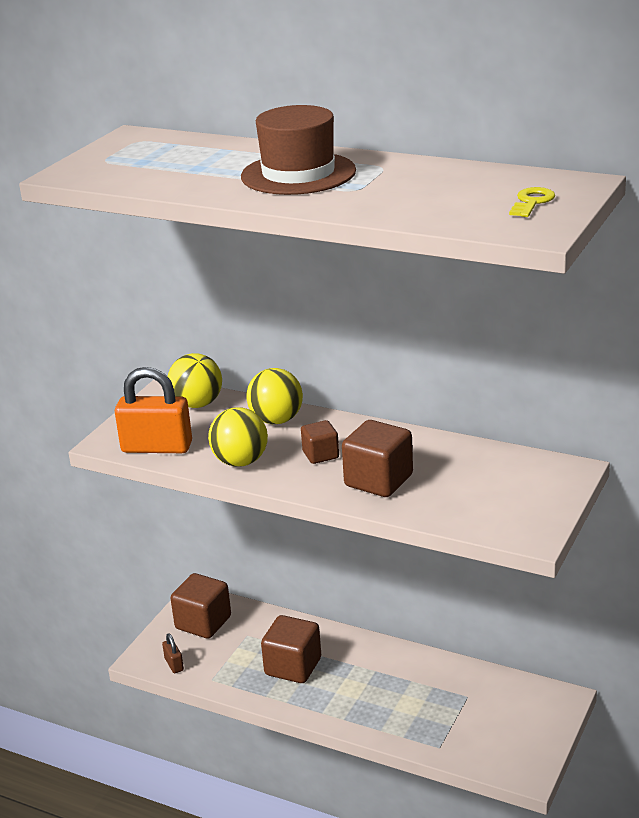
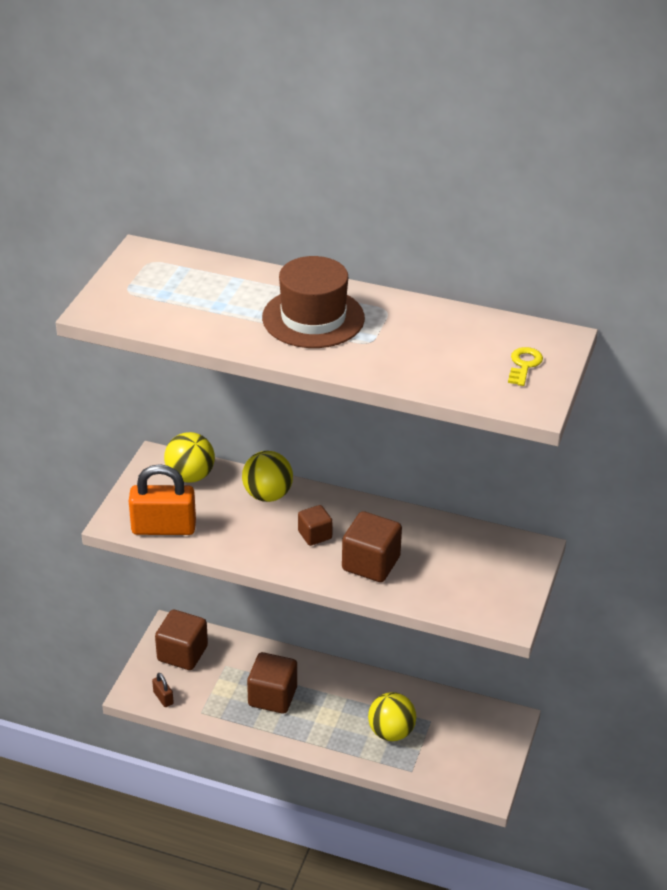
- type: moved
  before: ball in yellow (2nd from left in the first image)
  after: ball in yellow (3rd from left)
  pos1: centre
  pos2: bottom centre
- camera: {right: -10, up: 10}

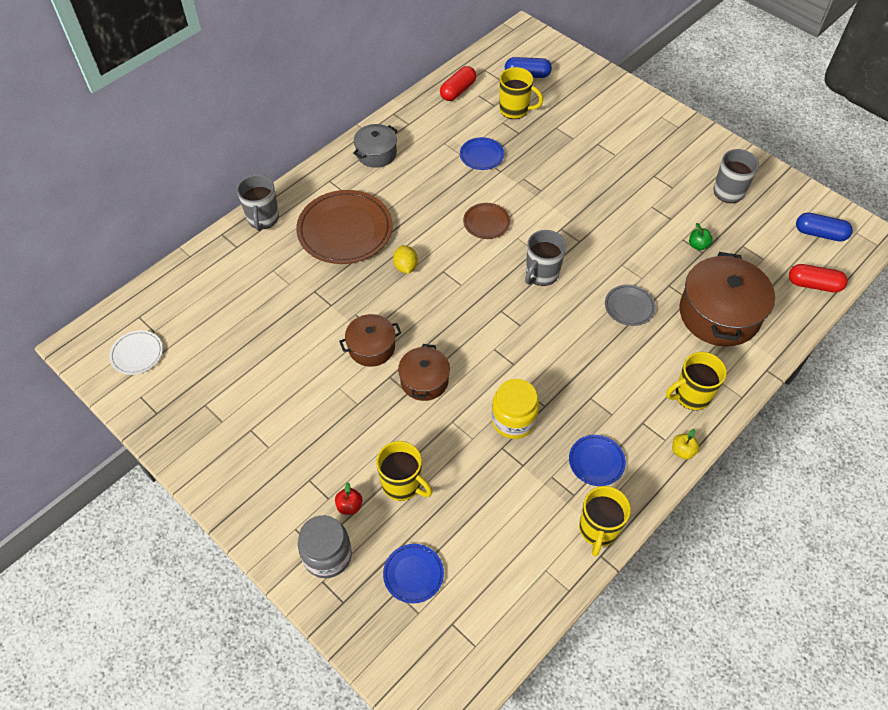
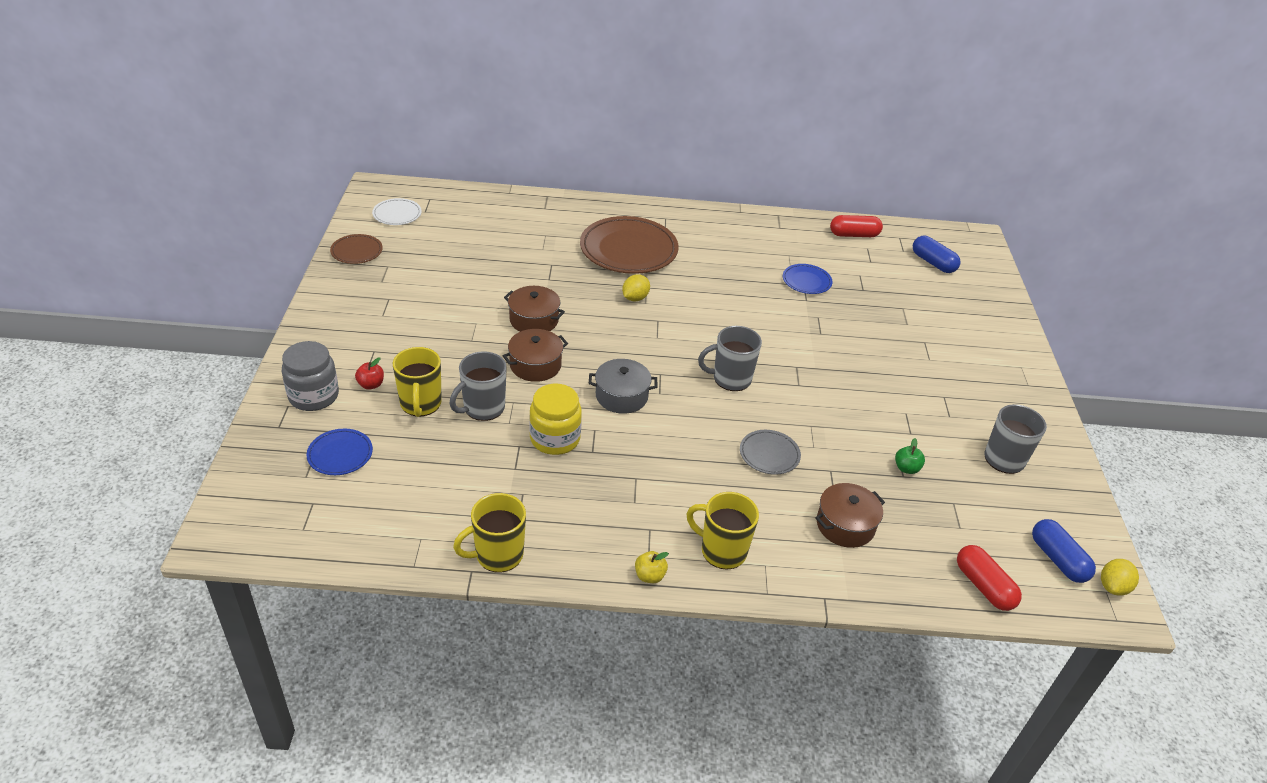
- type: removed
  before: mug in yellow (2nd from left)
  pos1: top centre
- type: removed
  before: dinner plate in blue (3rd from left)
  pos1: middle right
- type: added
  after: lemon in yellow (2nd from left)
  pos2: bottom right
- type: moved
  before: mug in grey (1st from left)
  pos1: top left
  pos2: centre
- type: moved
  before: cooking pot in grey
  pos1: top centre
  pos2: centre
- type: moved
  before: dinner plate in dark brown (2nd from left in the first image)
  after: dinner plate in dark brown (1st from left)
  pos1: top centre
  pos2: top left
- type: resized
  before: cooking pot in dark brown (3rd from left)
  pos1: middle right
  pos2: middle right
  scale: 0.57
- camera: {right: 45, up: -15}

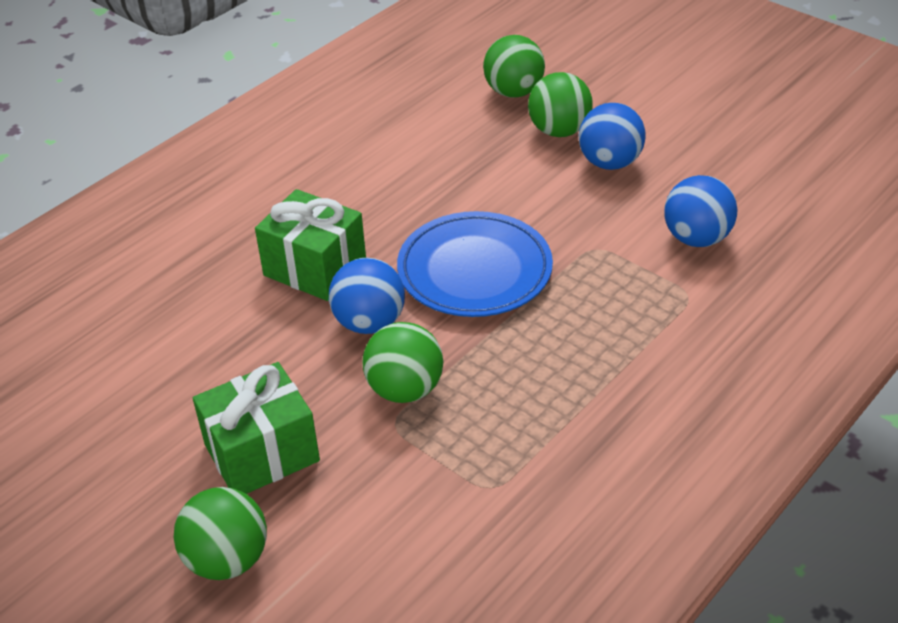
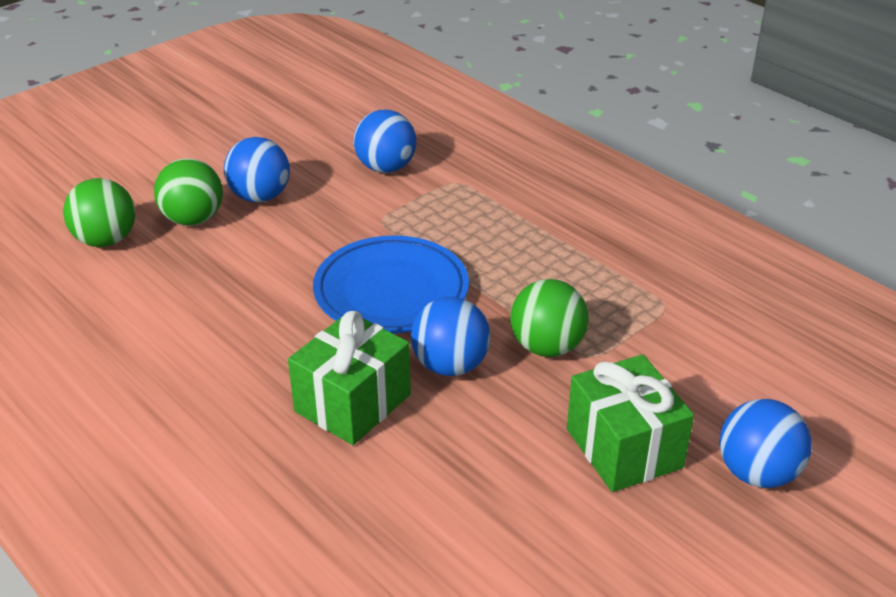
- type: recoloured
  before: ball in green (1st from left)
  after: ball in blue (4th from left)
  pos1: bottom left
  pos2: bottom right
- camera: {right: -85, up: -5}

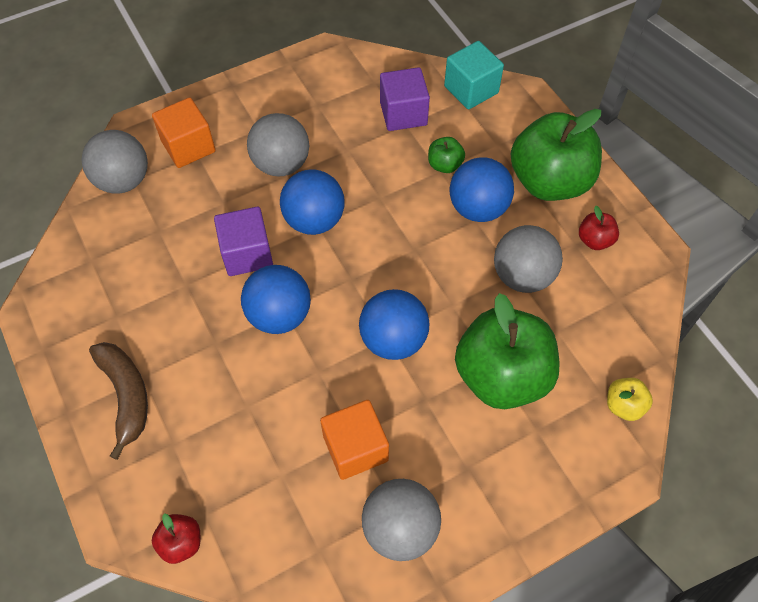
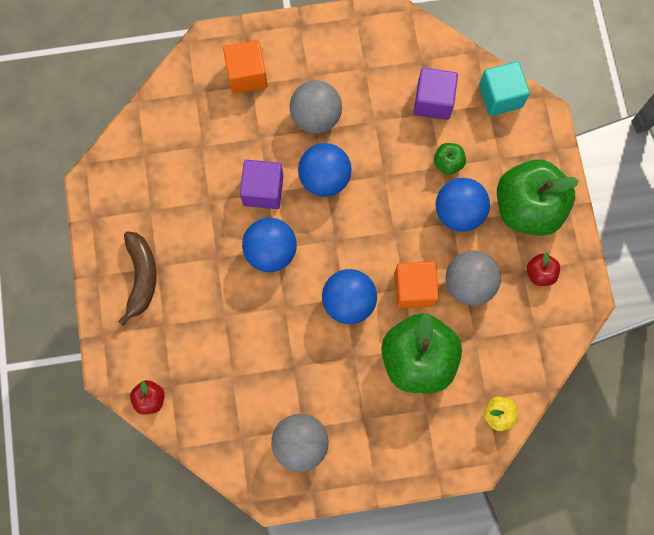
- type: removed
  before: ball in grey (1st from left)
  pos1: top left
- type: moved
  before: cube in bright orange (2nd from left)
  pos1: bottom centre
  pos2: centre
- camera: {right: 20, up: 15}

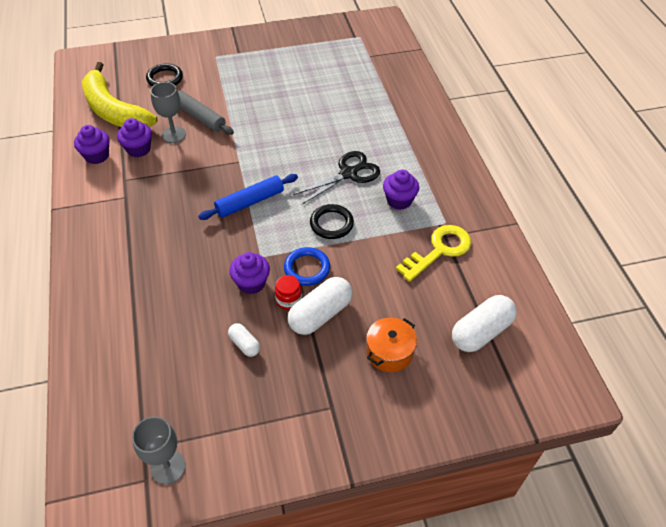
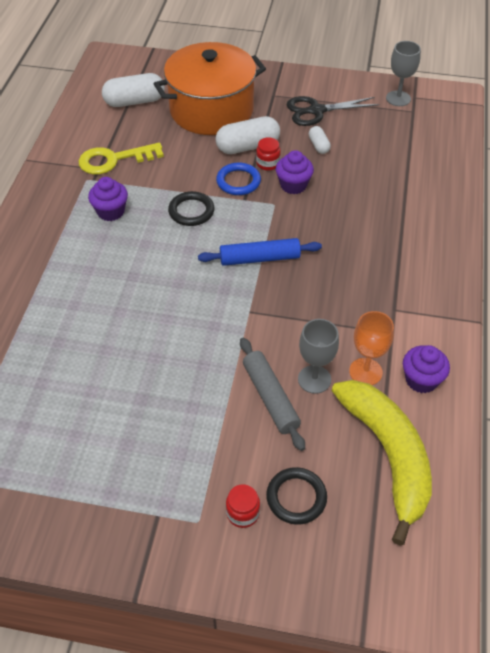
- type: added
  after: jar in scarlet (1st from left)
  pos2: bottom centre
- type: moved
  before: pair of scissors in jet-black
  pos1: centre
  pos2: top right
- type: replaced
  before: muffin in purple (2nd from left)
  after: chalice in bright orange
  pos1: top left
  pos2: middle right
- type: resized
  before: cooking pot in bright orange
  pos1: centre
  pos2: top centre
  scale: 2.23
- camera: {right: -155, up: 0}

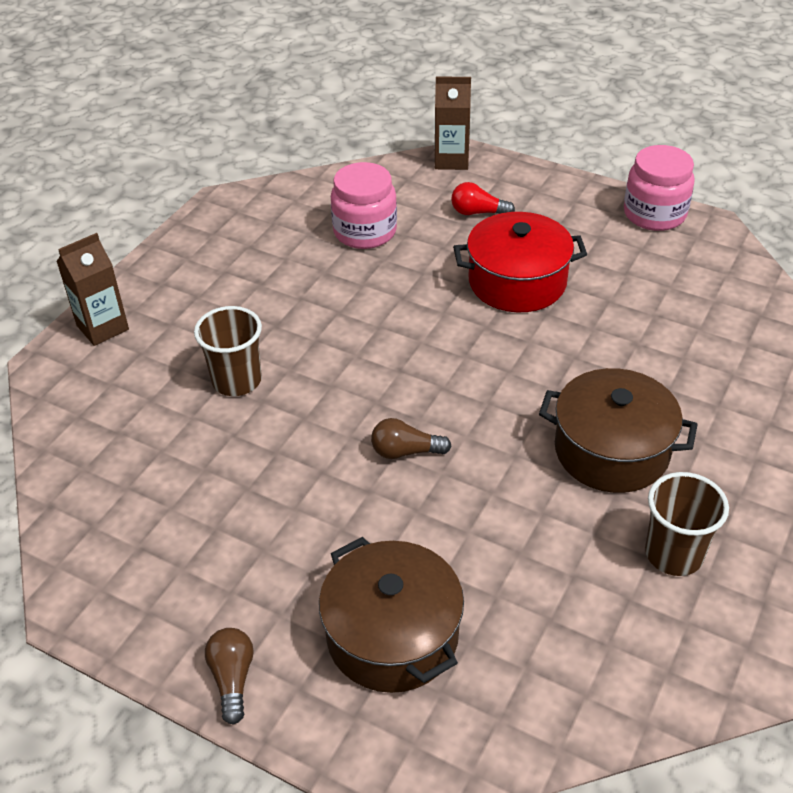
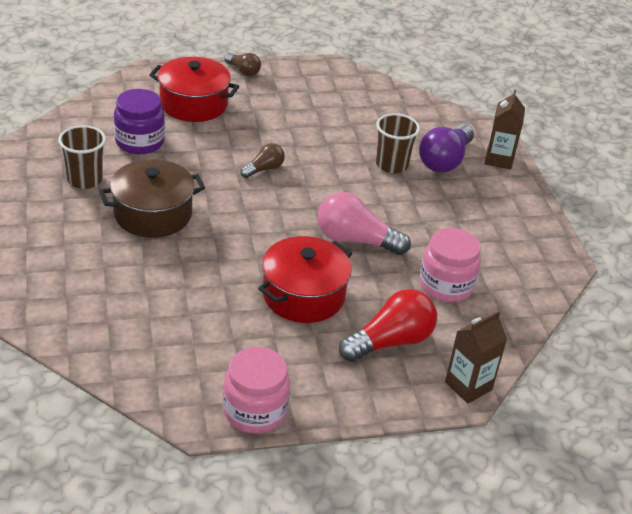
- type: added
  after: jar in purple
  pos2: top left
- type: added
  after: bulb in rose-pink
  pos2: centre
- type: added
  after: bulb in purple
  pos2: top right
- type: recoloured
  before: cooking pot in dark brown (1st from left)
  after: cooking pot in scarlet (1st from left)
  pos1: bottom centre
  pos2: top left
- type: resized
  before: bulb in scarlet
  pos1: top centre
  pos2: centre
  scale: 1.79
- camera: {right: 135, up: -5}

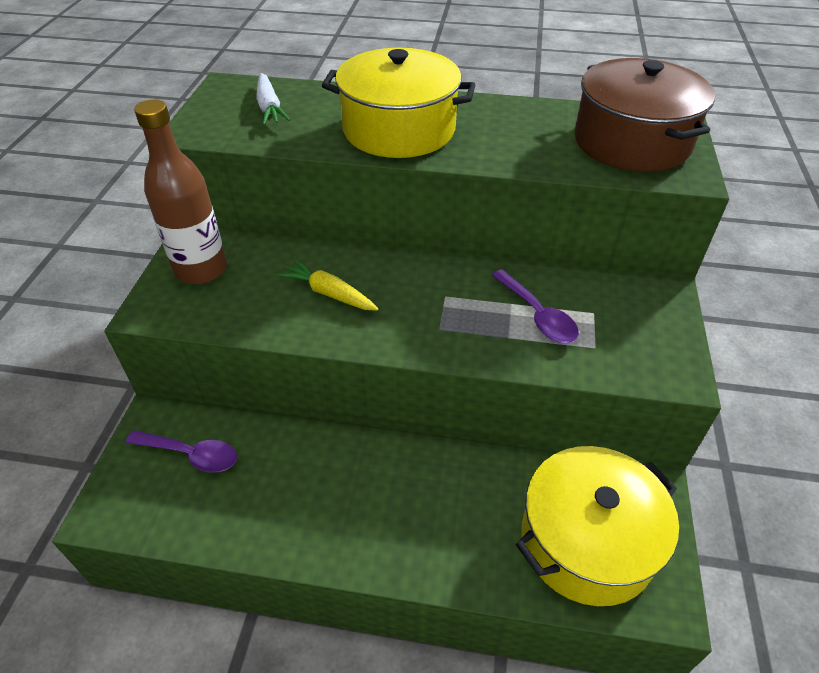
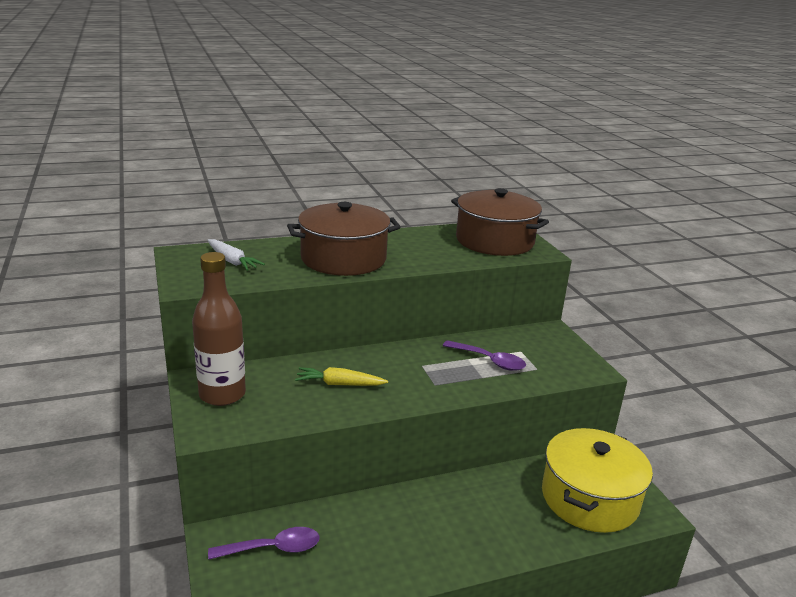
- type: recoloured
  before: cooking pot in yellow (1st from left)
  after: cooking pot in dark brown (1st from left)
  pos1: top centre
  pos2: centre
- camera: {right: -30, up: -20}

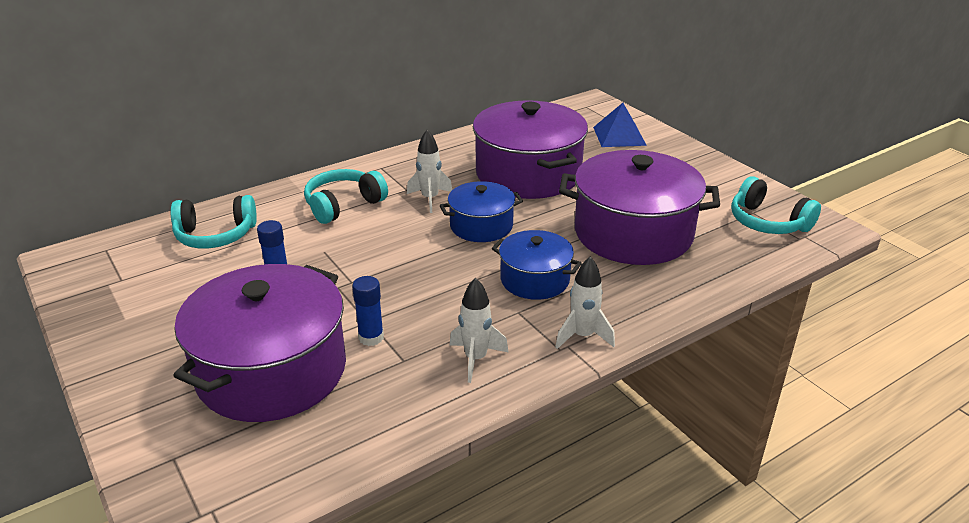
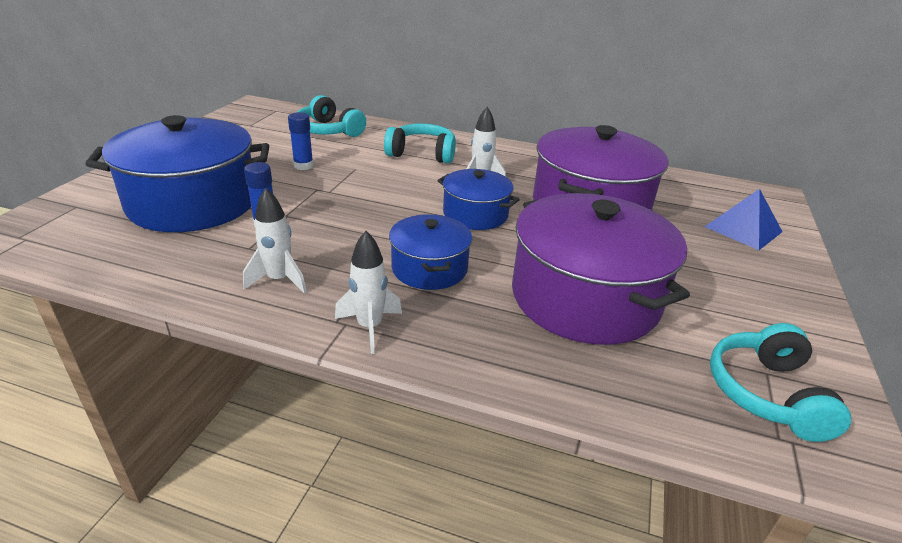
- type: recoloured
  before: cooking pot in purple (1st from left)
  after: cooking pot in blue (1st from left)
  pos1: middle left
  pos2: top left
- camera: {right: 50, up: 0}

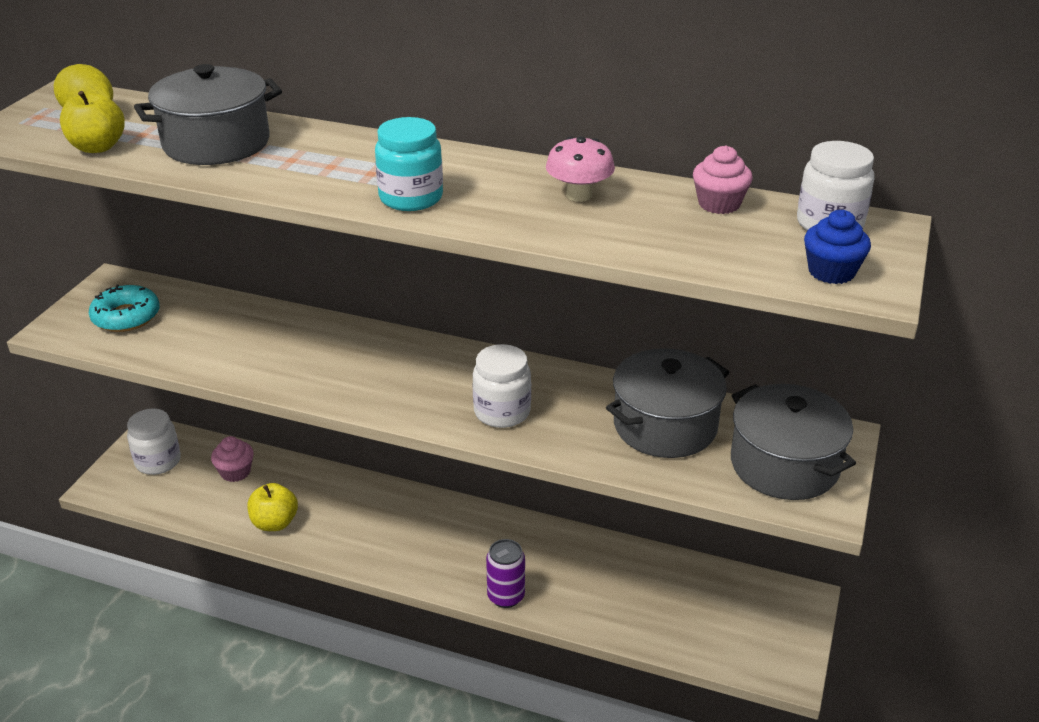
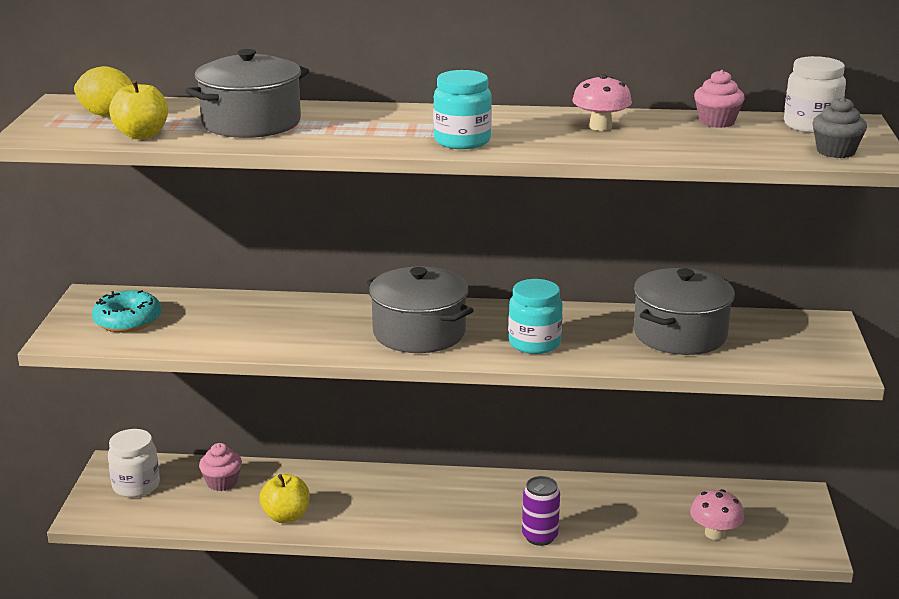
- type: added
  after: toadstool in rose-pink (2nd from left)
  pos2: bottom right
- type: moved
  before: cooking pot in grey (3rd from left in the first image)
  after: cooking pot in grey (2nd from left)
  pos1: middle right
  pos2: centre
- type: recoloured
  before: jar in white (2nd from left)
  after: jar in teal (2nd from left)
  pos1: centre
  pos2: centre
- type: recoloured
  before: muffin in blue
  after: muffin in grey
  pos1: middle right
  pos2: top right
- camera: {right: -15, up: -10}

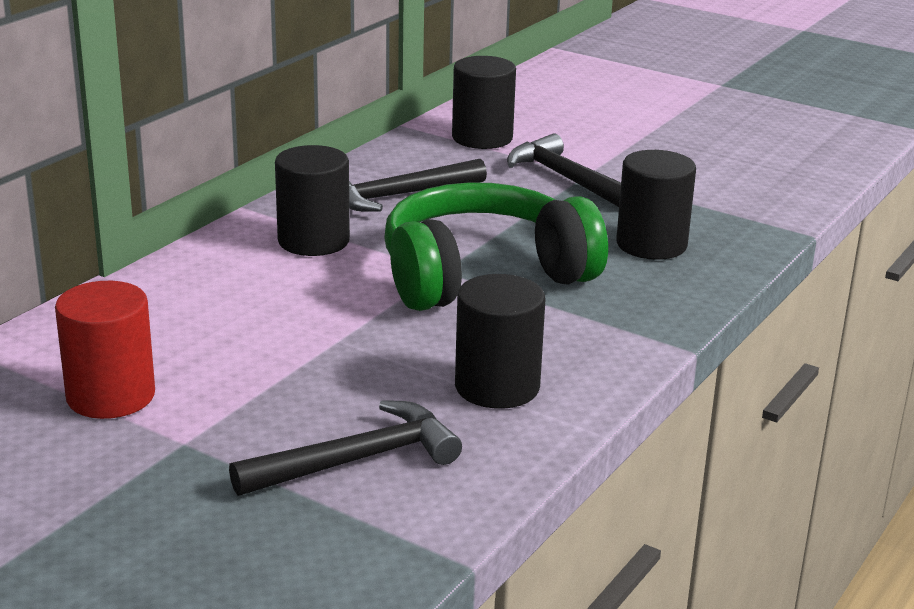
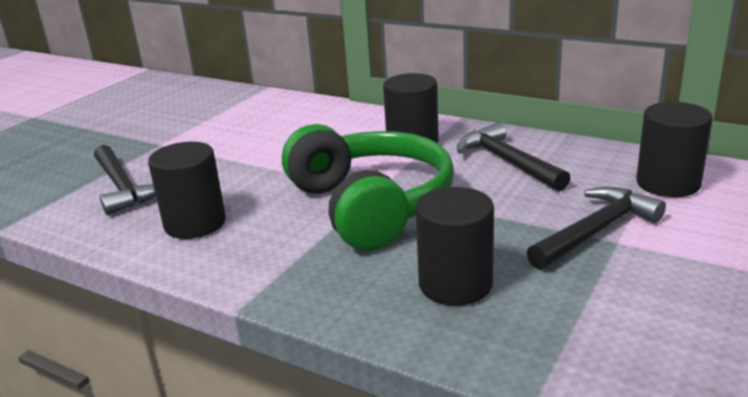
- type: removed
  before: solid cylinder in scarlet
  pos1: middle left
- camera: {right: 90, up: 0}

